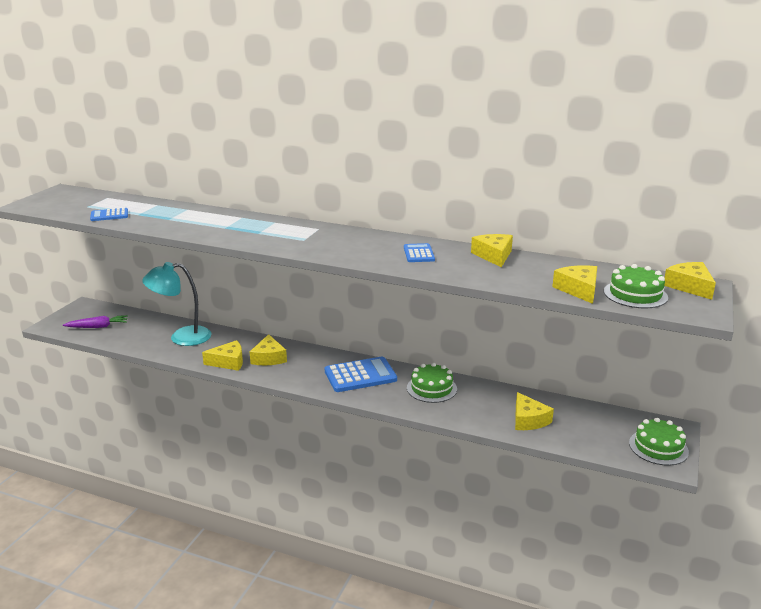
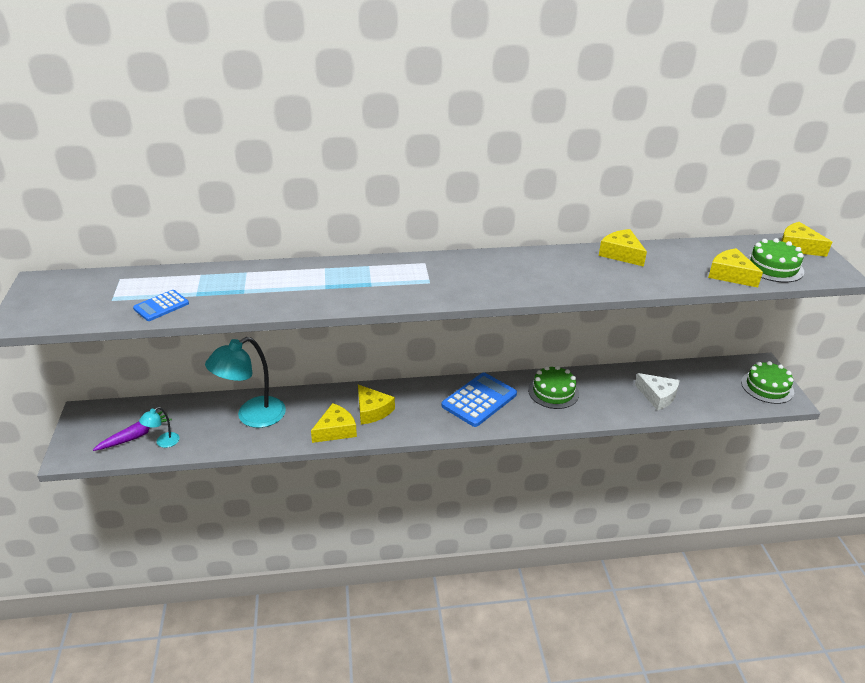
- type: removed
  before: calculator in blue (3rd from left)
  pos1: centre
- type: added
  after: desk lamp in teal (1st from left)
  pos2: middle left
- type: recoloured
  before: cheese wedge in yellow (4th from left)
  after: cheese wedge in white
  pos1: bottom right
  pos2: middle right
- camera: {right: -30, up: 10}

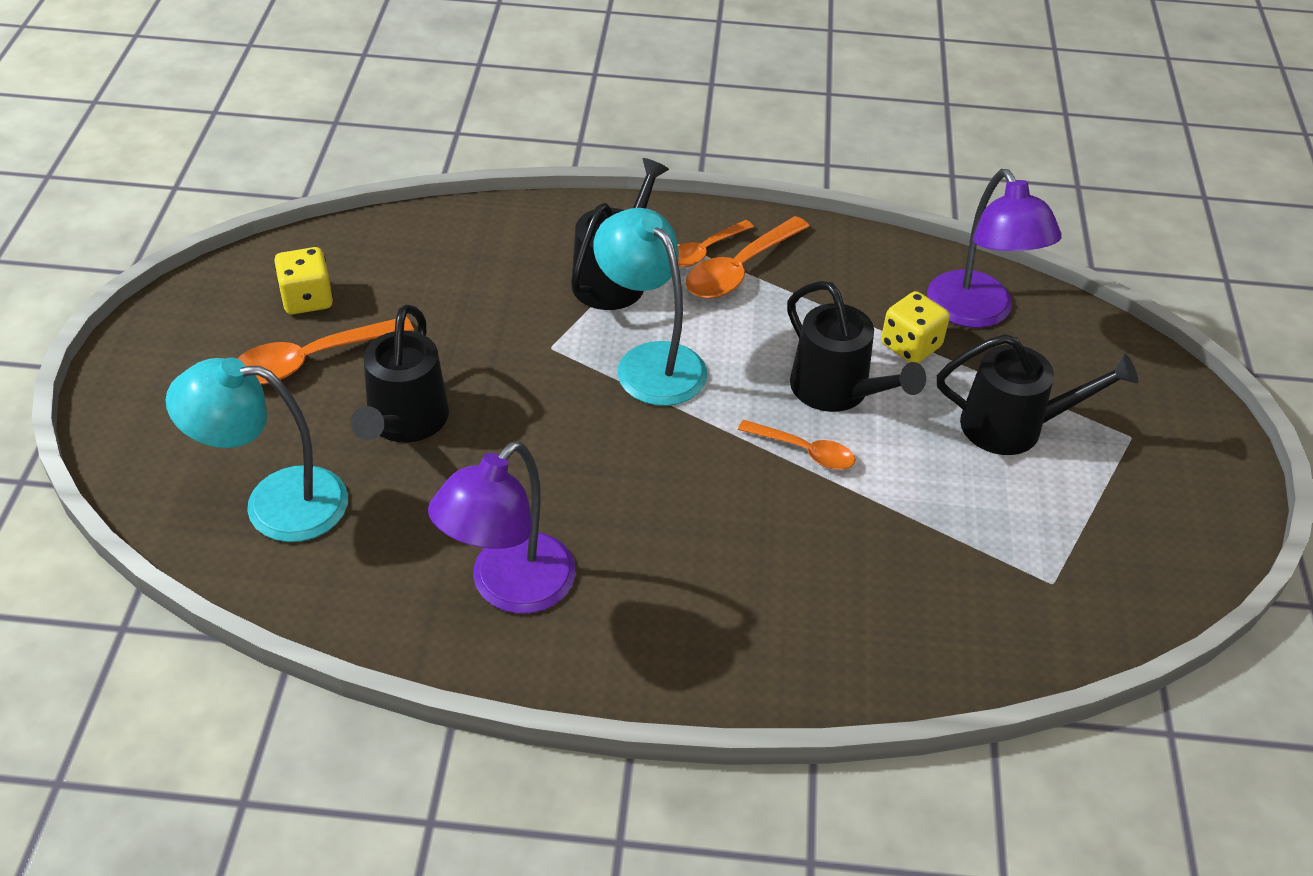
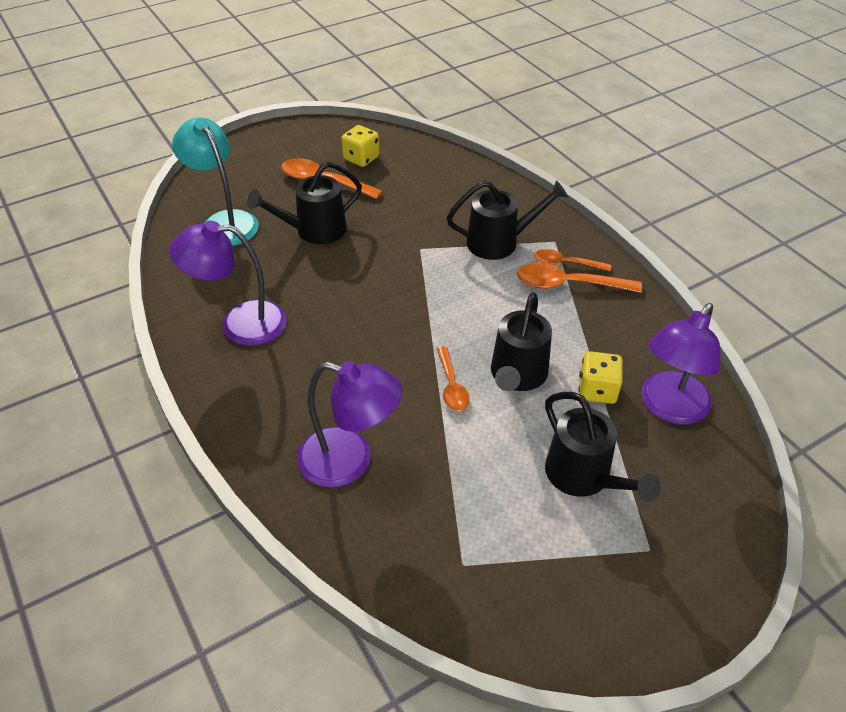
- type: removed
  before: desk lamp in teal (2nd from left)
  pos1: centre
- type: added
  after: desk lamp in purple (2nd from left)
  pos2: centre
- camera: {right: 55, up: 0}

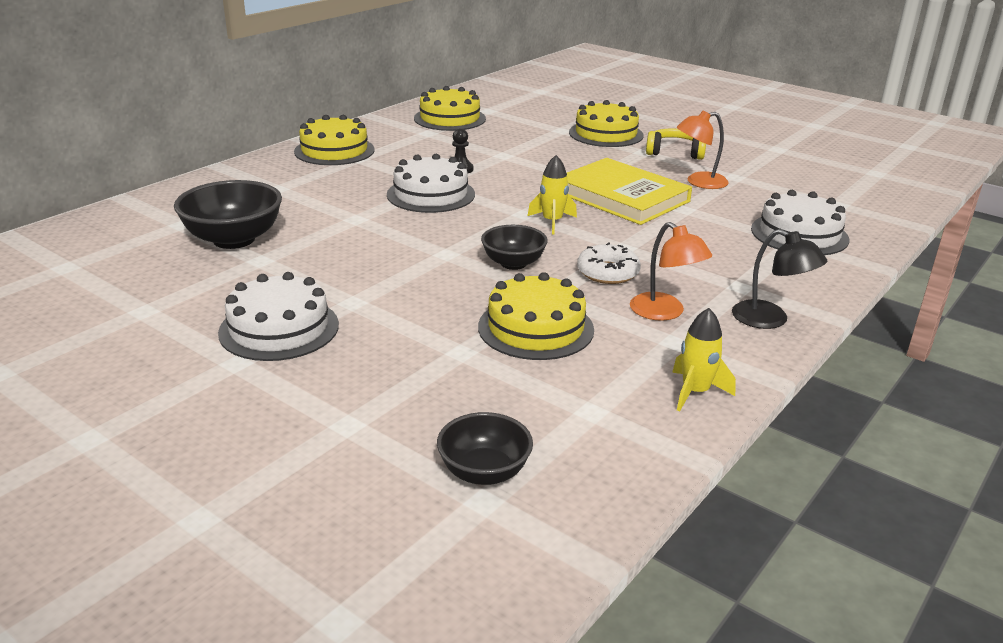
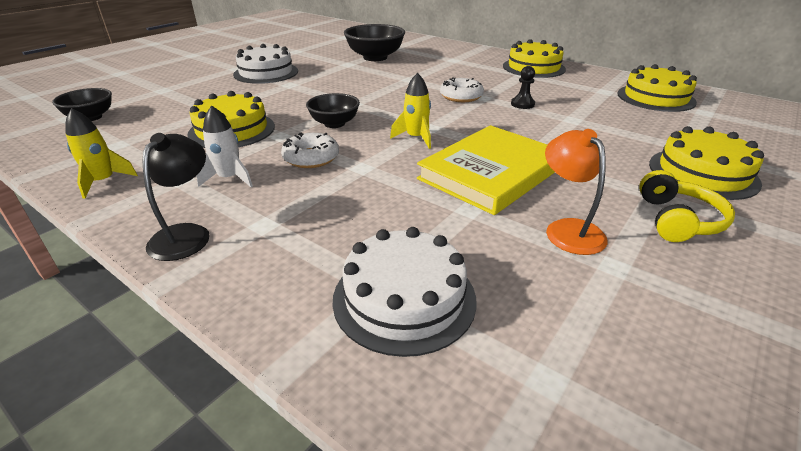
- type: replaced
  before: gateau in white (2nd from left)
  after: glazed donut in white (2nd from left)
  pos1: top centre
  pos2: top centre
- type: replaced
  before: desk lamp in bright orange (1st from left)
  after: spaceship in white
  pos1: middle right
  pos2: top left
- type: turned
  before: desk lamp in jet-black
  pos1: middle right
  pos2: middle left
  turn: 150
- camera: {right: 90, up: 5}

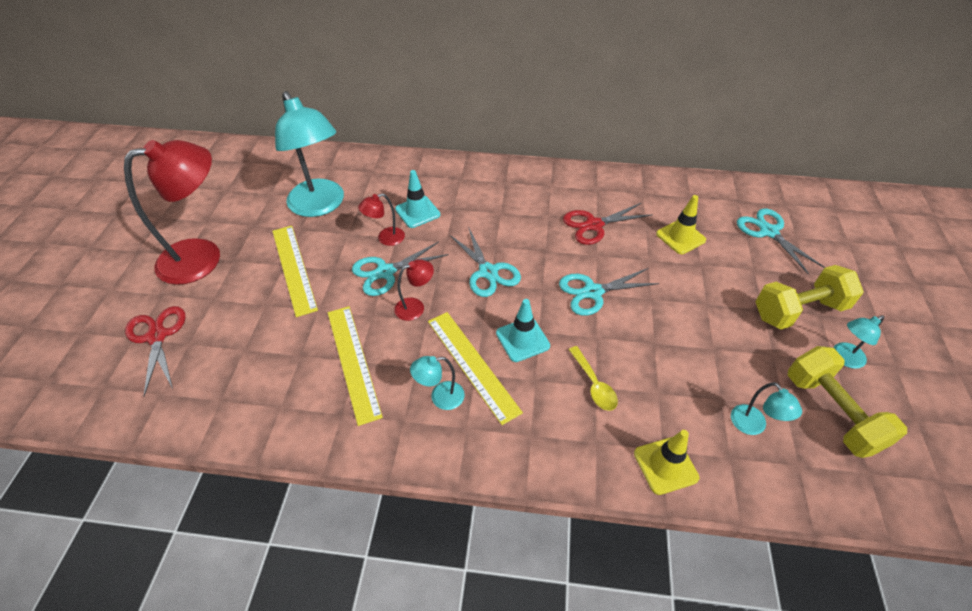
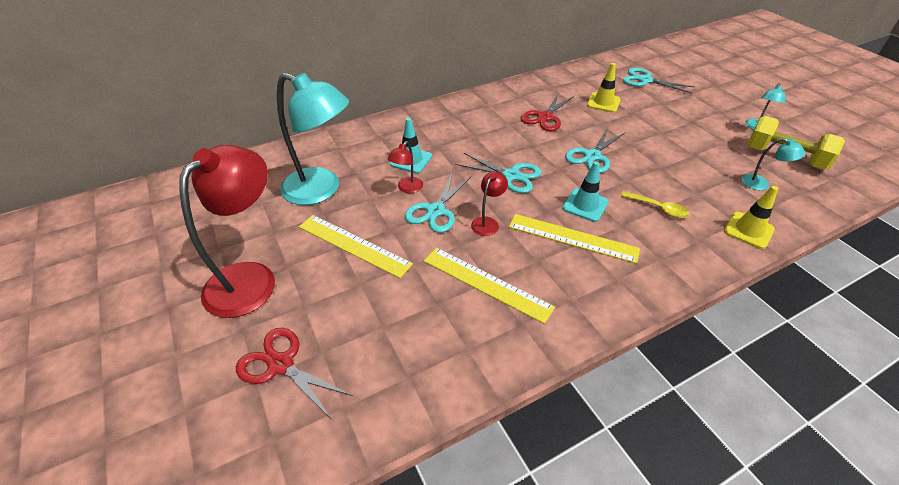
- type: removed
  before: desk lamp in teal (2nd from left)
  pos1: centre
- type: removed
  before: hand weight in yellow (1st from left)
  pos1: middle right
- camera: {right: -35, up: -5}

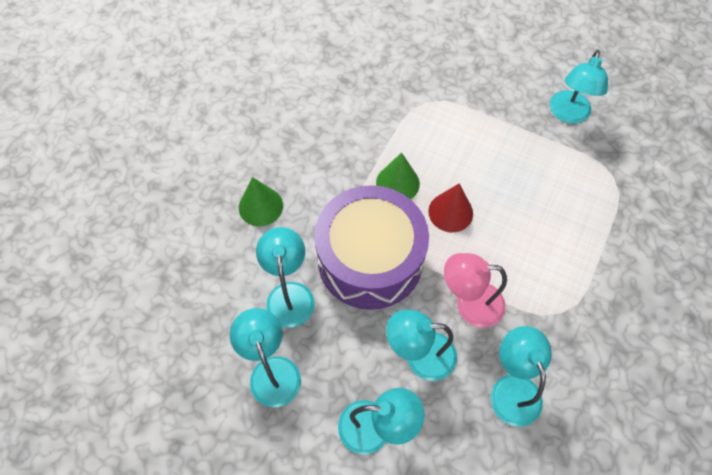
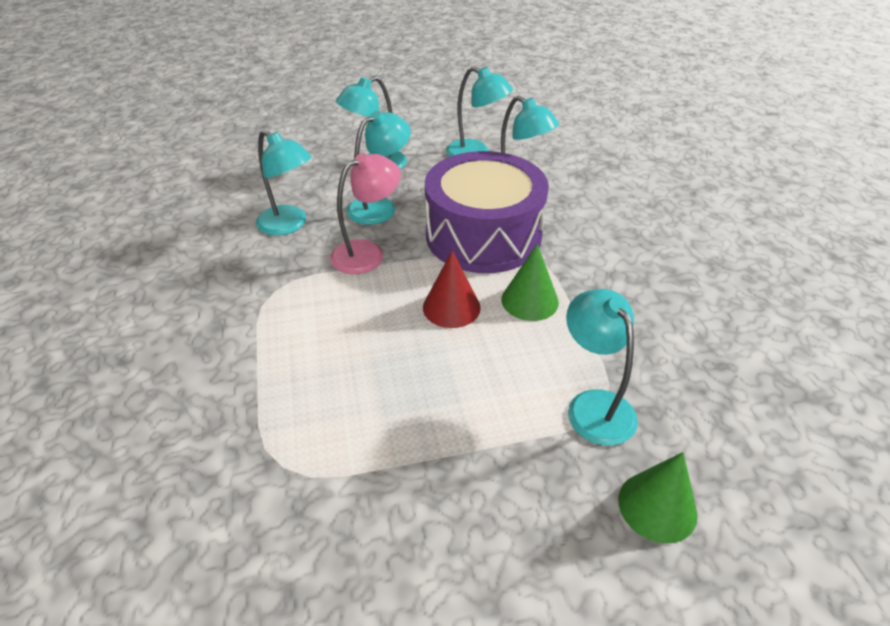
- type: moved
  before: solid cone in green (1st from left in the first image)
  after: solid cone in green (2nd from left)
  pos1: centre
  pos2: bottom right
- type: moved
  before: desk lamp in teal (6th from left)
  pos1: top right
  pos2: middle right
- camera: {right: 140, up: -20}

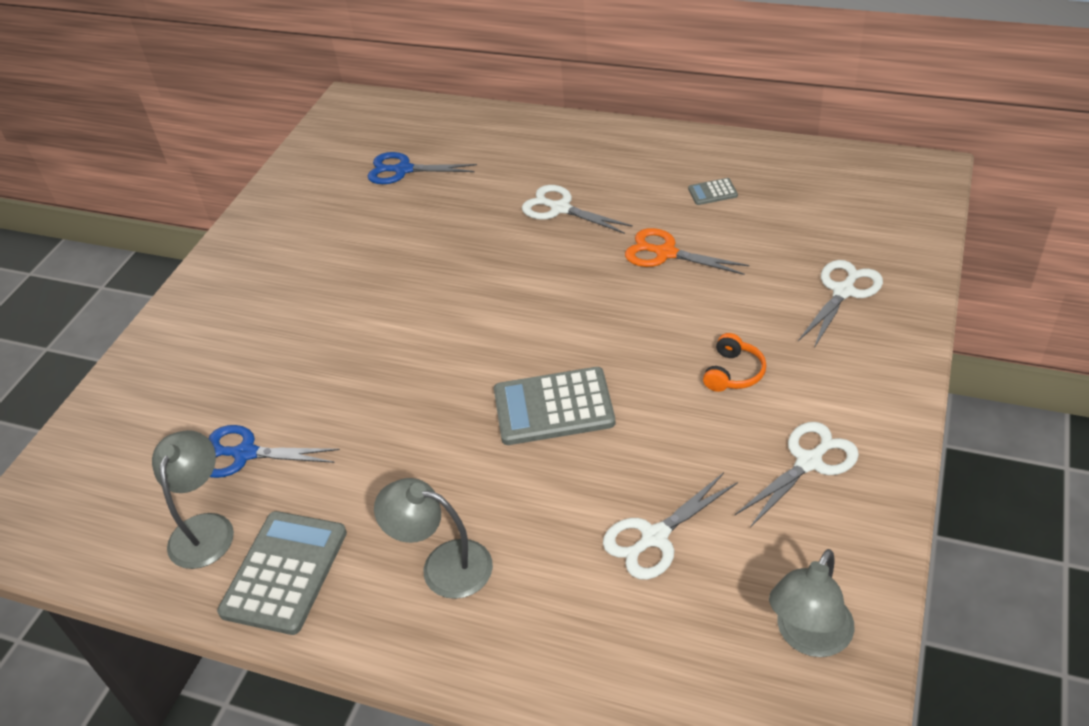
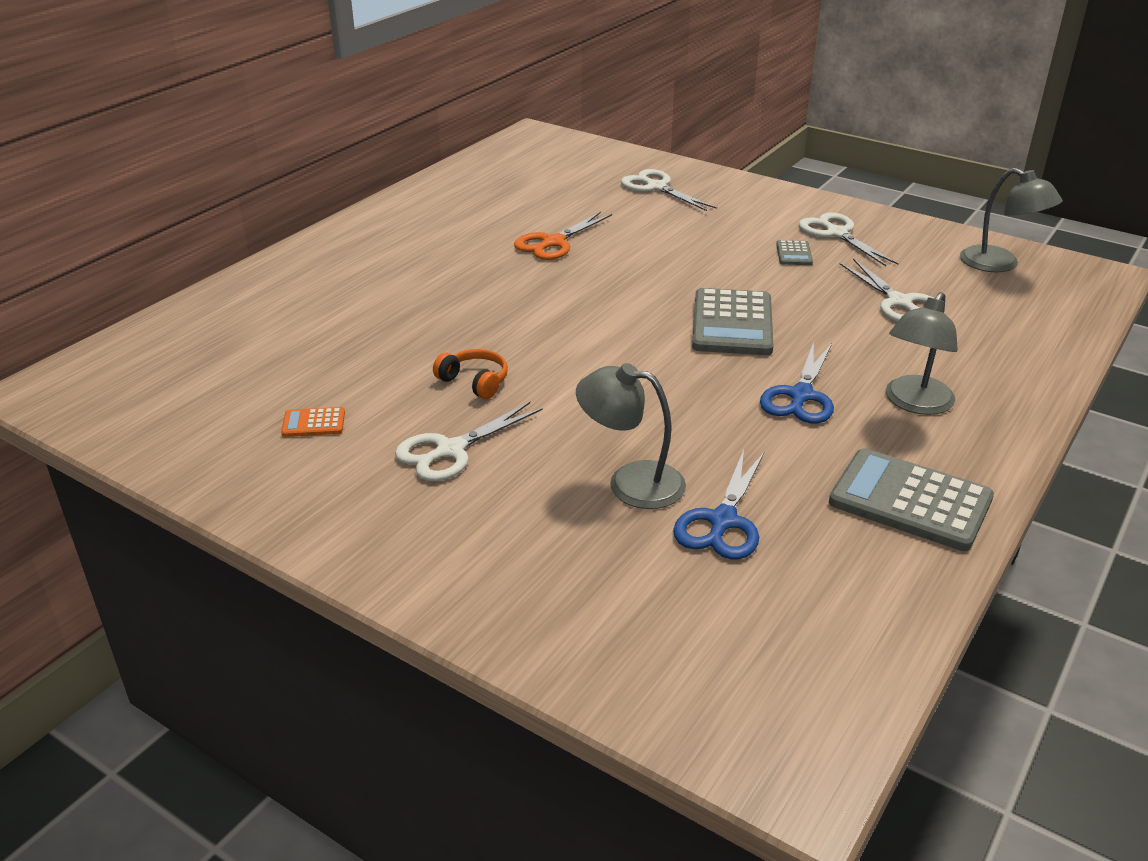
- type: added
  after: calculator in bright orange
  pos2: middle left
- type: moved
  before: desk lamp in grey (1st from left)
  pos1: bottom left
  pos2: centre
- type: moved
  before: pair of scissors in blue (2nd from left)
  pos1: top centre
  pos2: middle right
- type: moved
  before: pair of scissors in white (1st from left)
  pos1: top centre
  pos2: centre
- type: moved
  before: calculator in grey (3rd from left in the first image)
  after: calculator in grey (2nd from left)
  pos1: top centre
  pos2: top right
- type: moved
  before: headphones in bright orange
  pos1: middle right
  pos2: centre
- camera: {right: -80, up: -10}

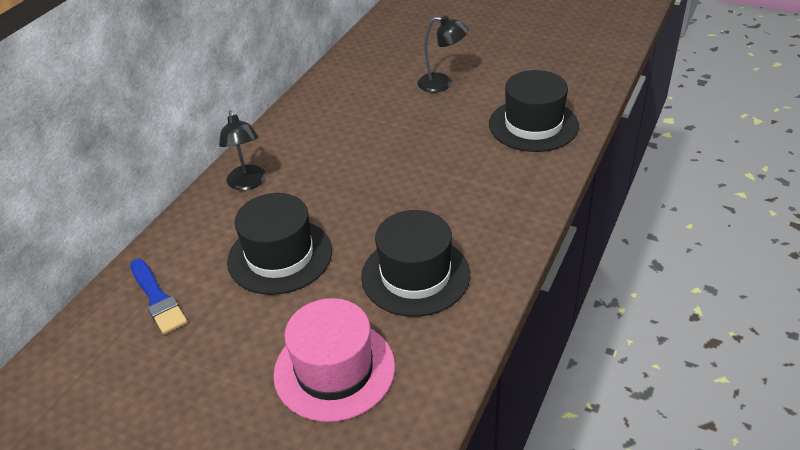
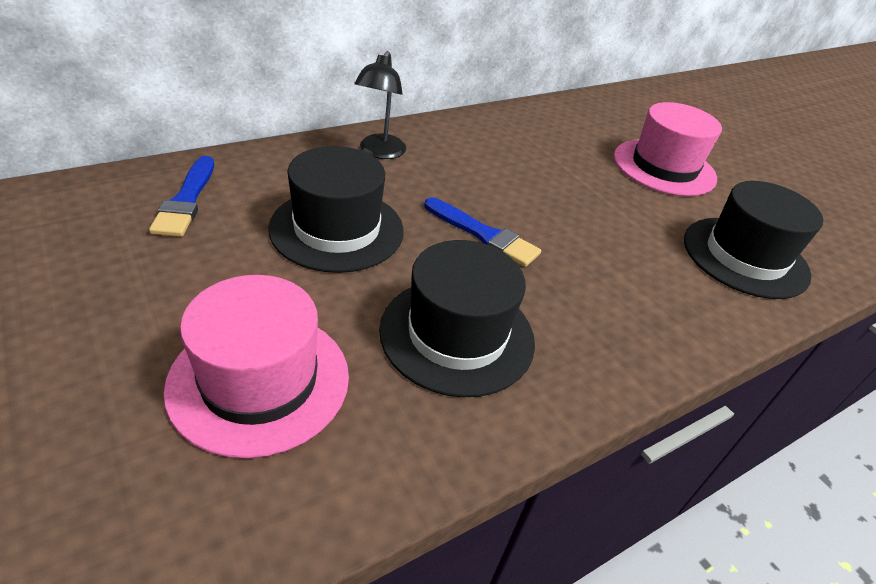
- type: added
  after: paint brush in blue (2nd from left)
  pos2: centre
- type: replaced
  before: desk lamp in jet-black (2nd from left)
  after: top hat in rose-pink (2nd from left)
  pos1: top centre
  pos2: top right
- camera: {right: 25, up: 0}

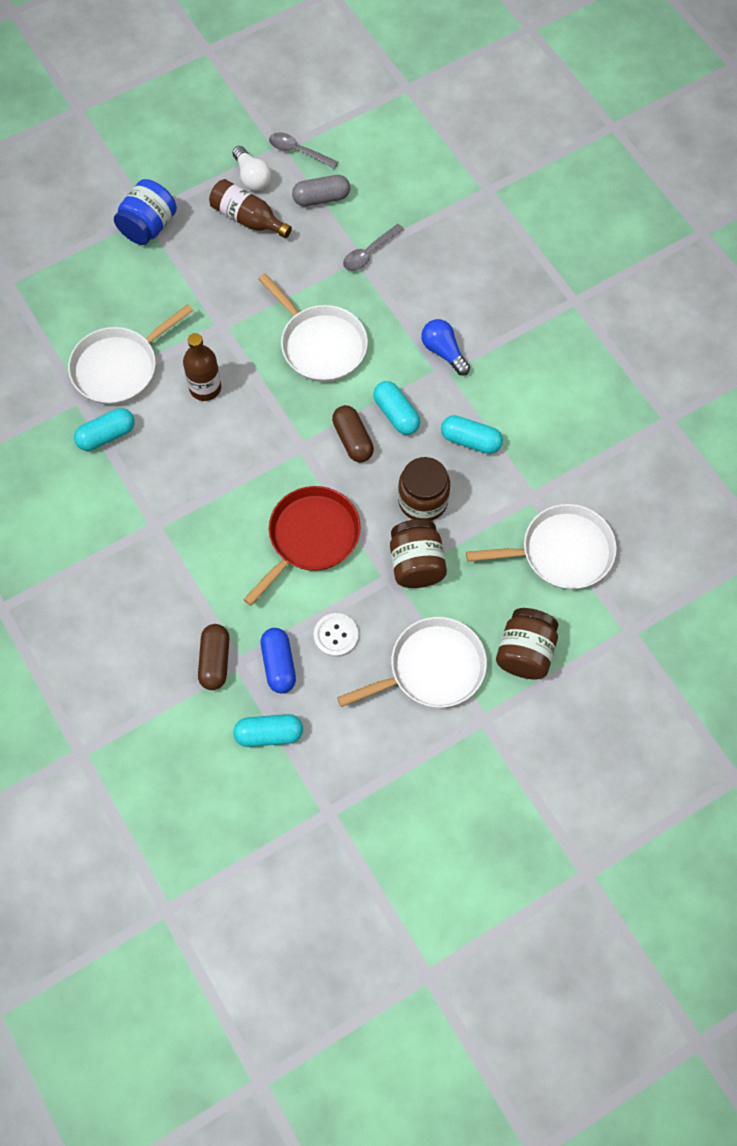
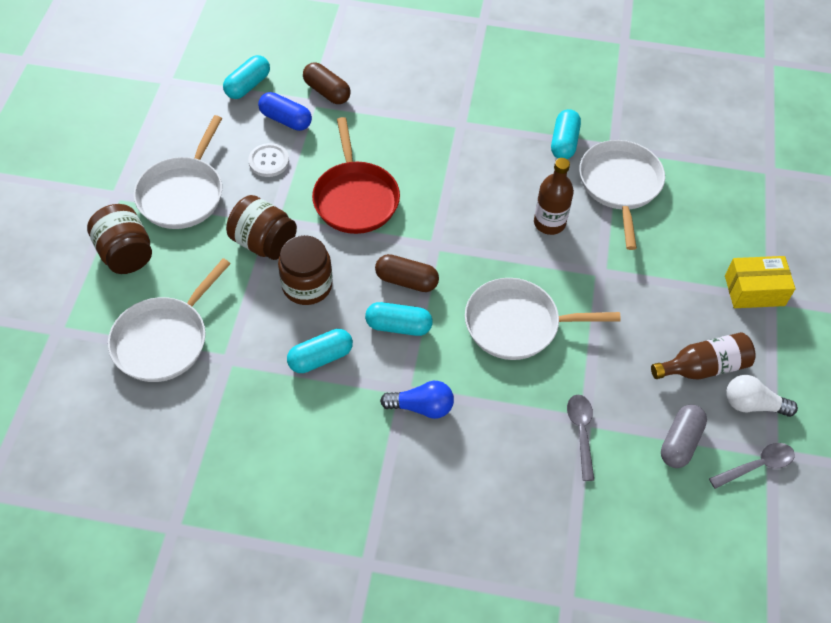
- type: replaced
  before: jar in blue
  after: box in yellow
  pos1: top left
  pos2: middle right
- camera: {right: 130, up: -10}

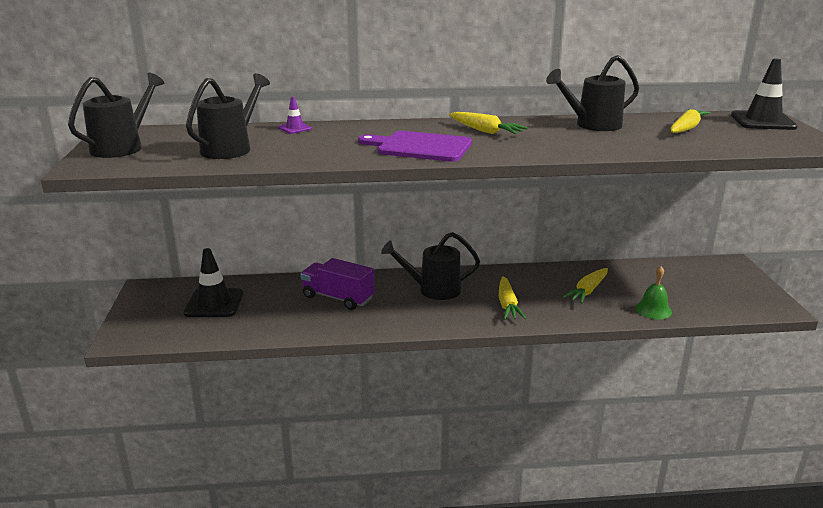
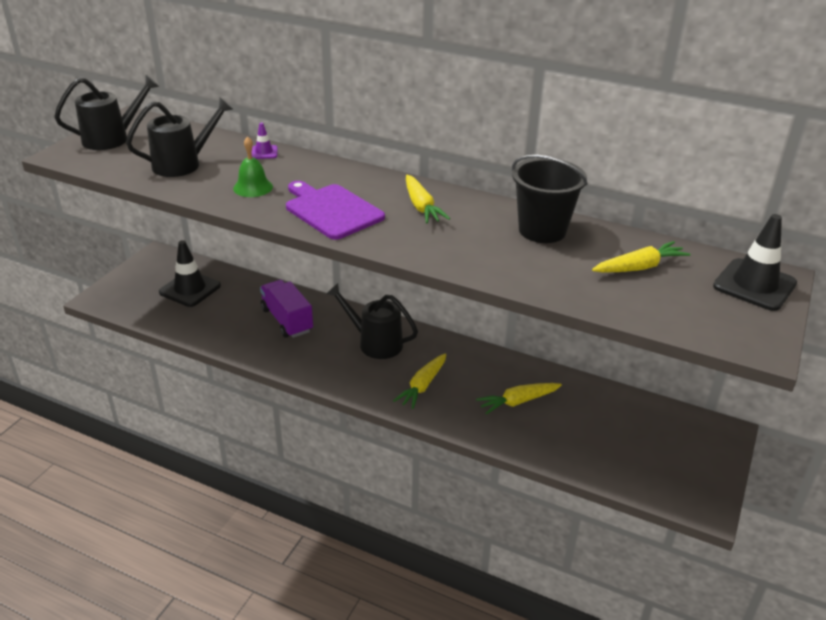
- type: moved
  before: school bell in green
  pos1: middle right
  pos2: top left
- type: replaced
  before: watering can in jet-black (4th from left)
  after: sand bucket in jet-black
  pos1: top right
  pos2: top centre
- camera: {right: 30, up: 10}

